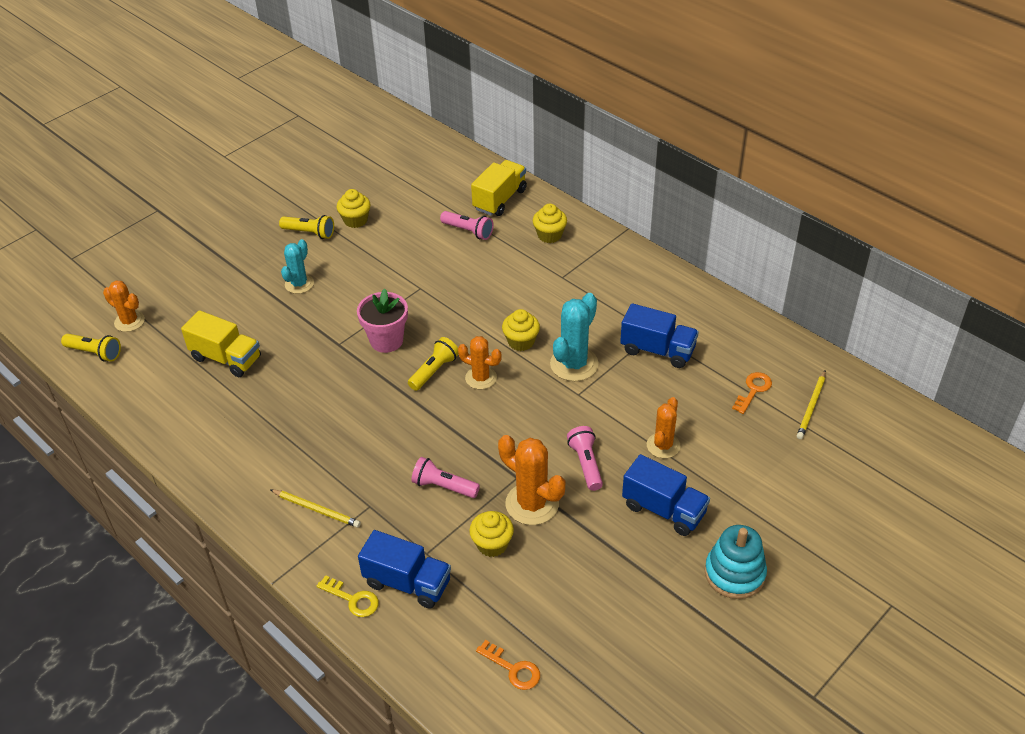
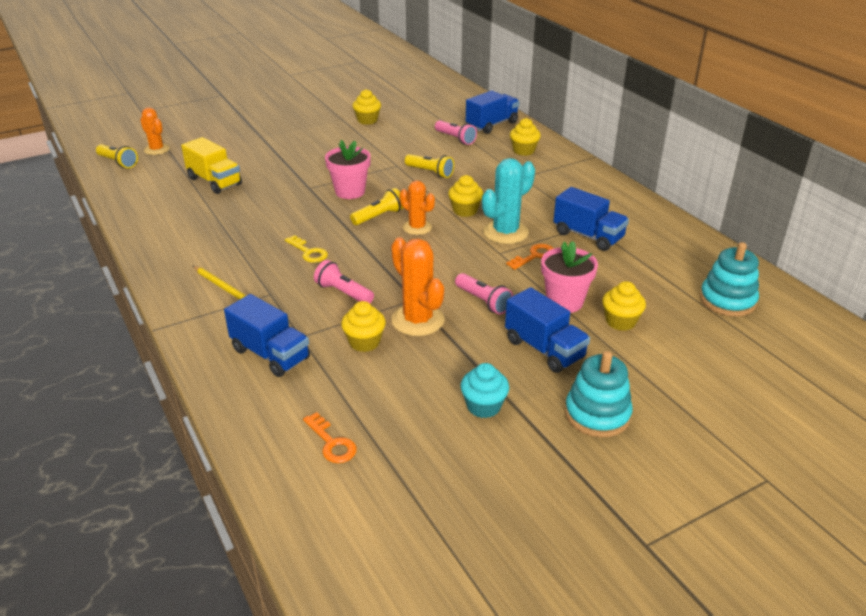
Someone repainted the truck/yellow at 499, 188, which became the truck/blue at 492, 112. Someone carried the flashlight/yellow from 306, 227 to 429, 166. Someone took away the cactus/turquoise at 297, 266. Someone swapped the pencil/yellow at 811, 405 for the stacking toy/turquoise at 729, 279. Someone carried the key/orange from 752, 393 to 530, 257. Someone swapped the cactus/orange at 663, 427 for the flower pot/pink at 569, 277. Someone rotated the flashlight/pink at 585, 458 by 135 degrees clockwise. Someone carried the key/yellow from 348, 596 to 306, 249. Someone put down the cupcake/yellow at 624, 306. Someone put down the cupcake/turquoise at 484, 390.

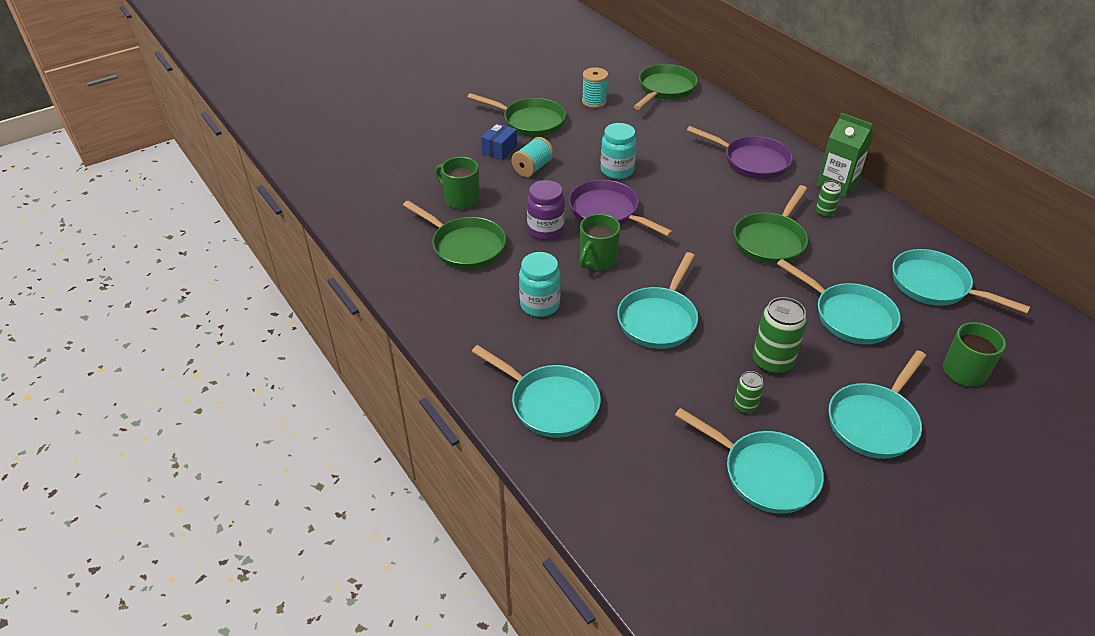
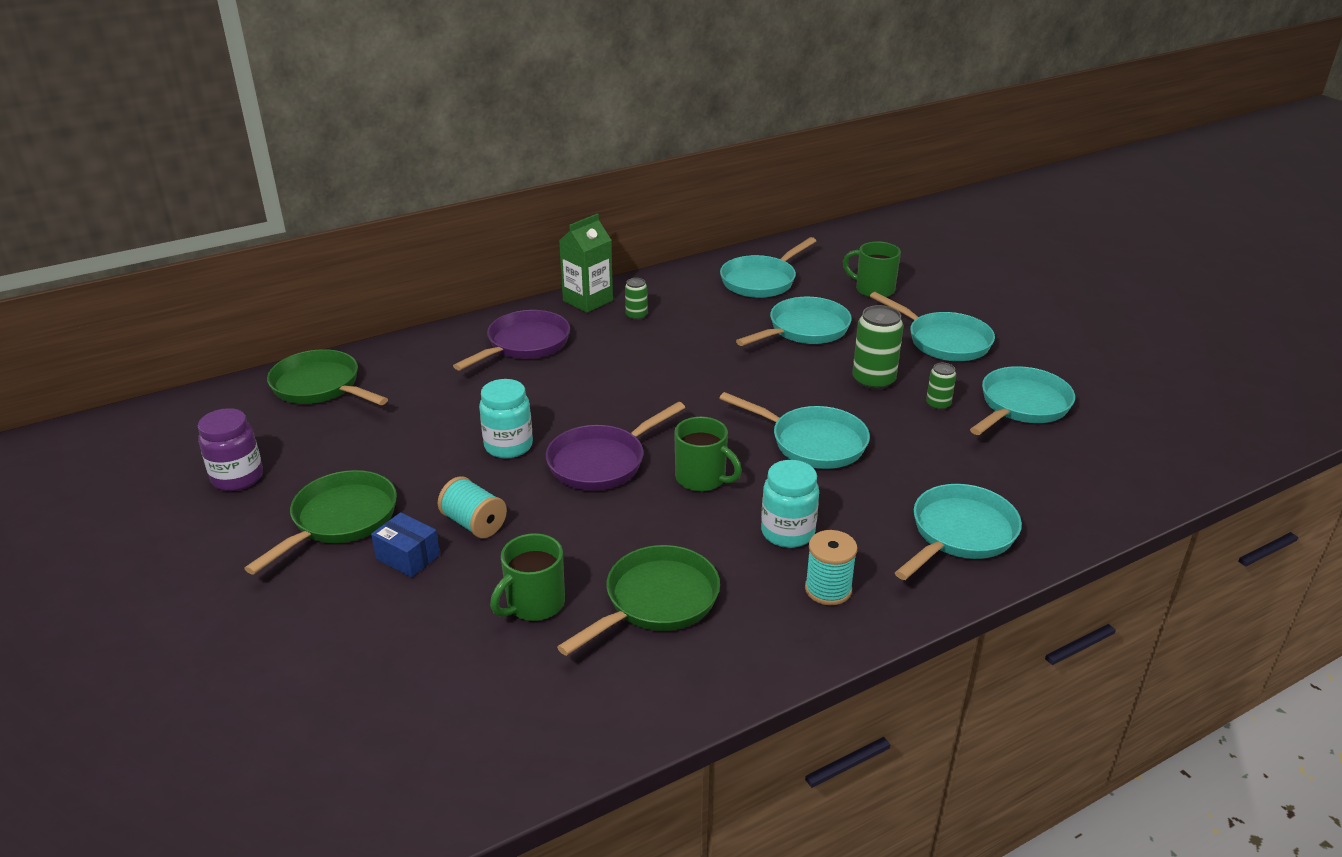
Someone carried the spool/turquoise from 595, 87 to 831, 567. Someone carried the jar/purple from 546, 210 to 230, 449. Someone took away the pan/green at 771, 225.

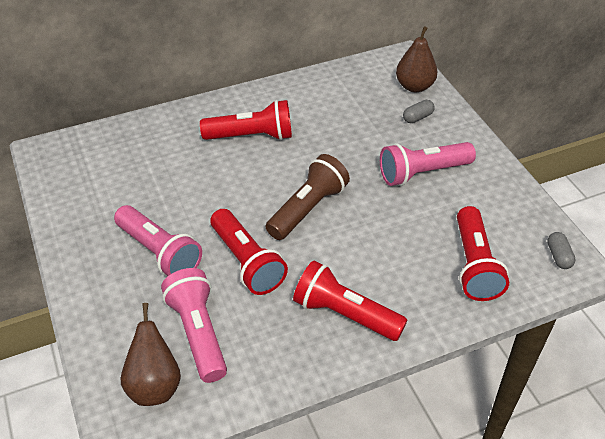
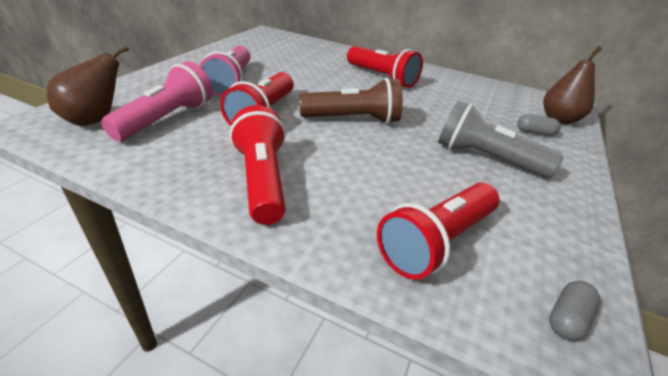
Someone repainted the flashlight/pink at 428, 164, which became the flashlight/grey at 501, 139.

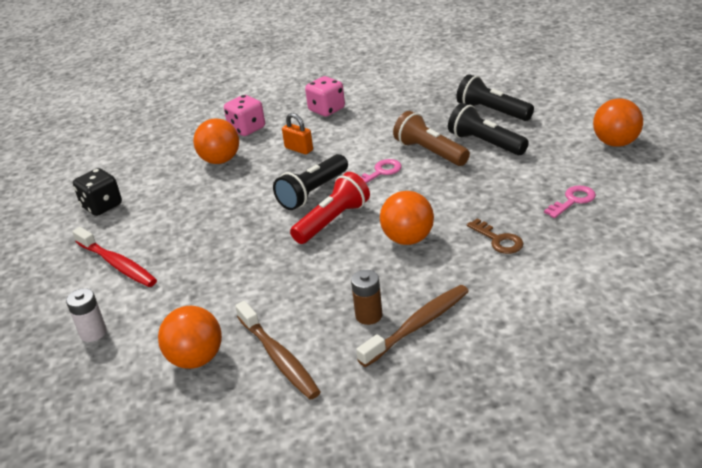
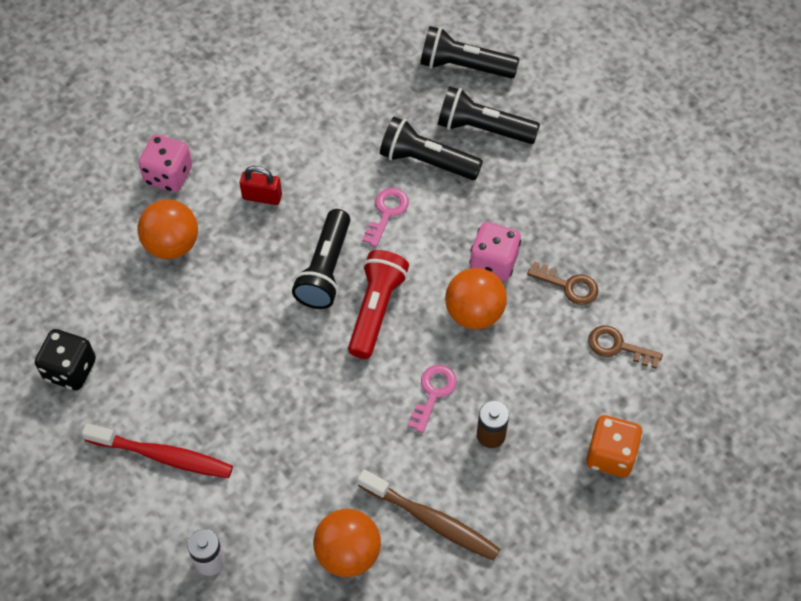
Someone carried the dice/pink from 325, 96 to 495, 251. Someone took away the ball/orange at 618, 122. Someone repainted the flashlight/brown at 431, 138, which became the flashlight/black at 431, 148. Someone repainted the padlock/orange at 297, 133, which became the padlock/red at 260, 185. Someone carried the key/pink from 570, 201 to 432, 399. Someone took away the toothbrush/brown at 412, 326. Someone put down the key/brown at 625, 347. Someone put down the dice/orange at 614, 446.

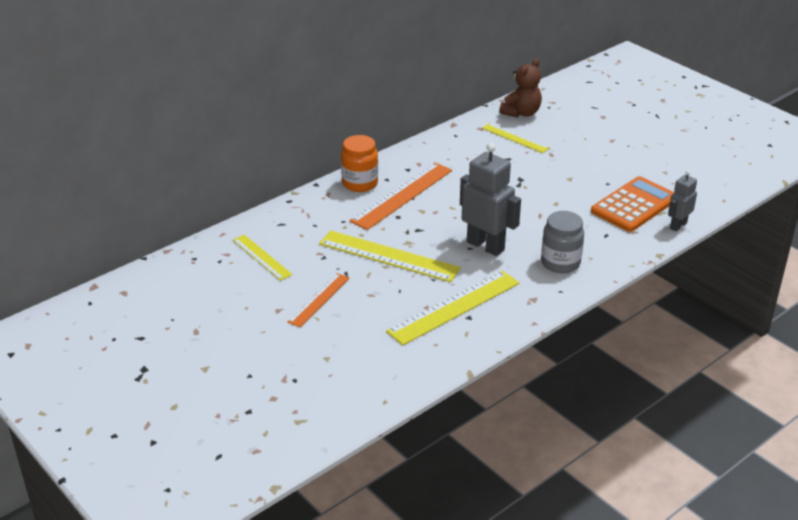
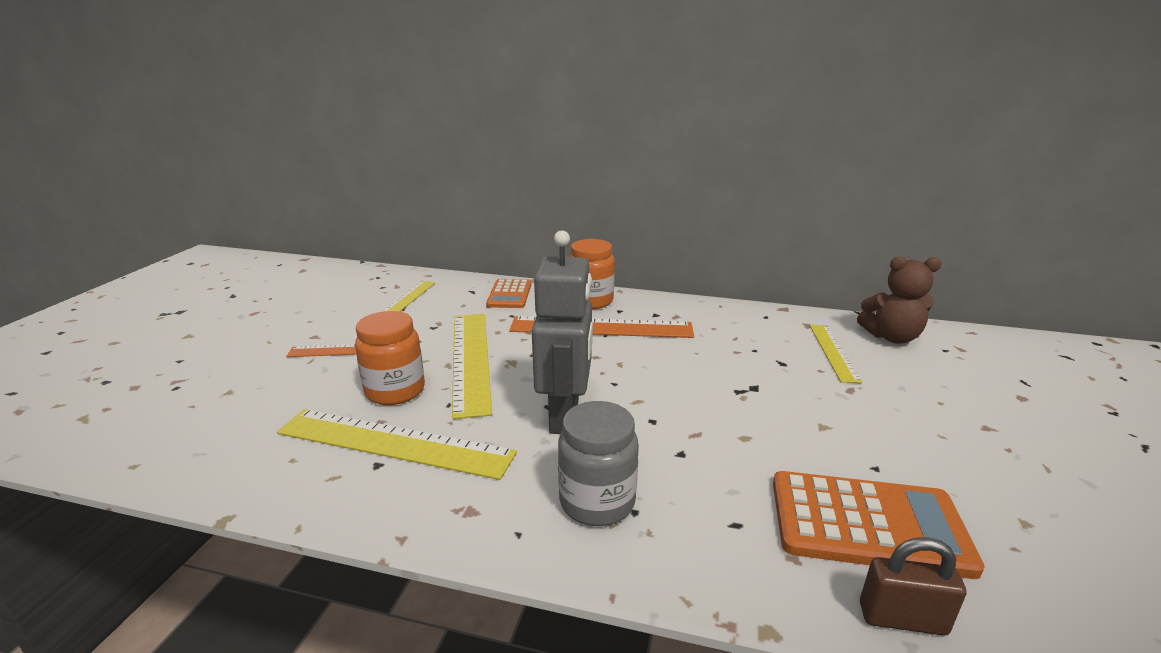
Someone swapped the robot/grey at 682, 200 for the padlock/brown at 913, 586. Someone put down the calculator/orange at 508, 293. Someone put down the jar/orange at 390, 358.

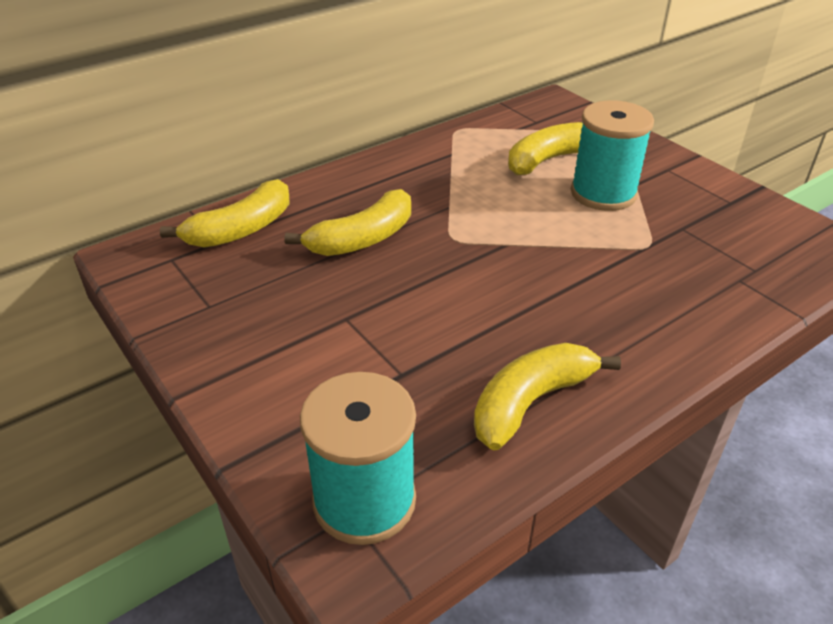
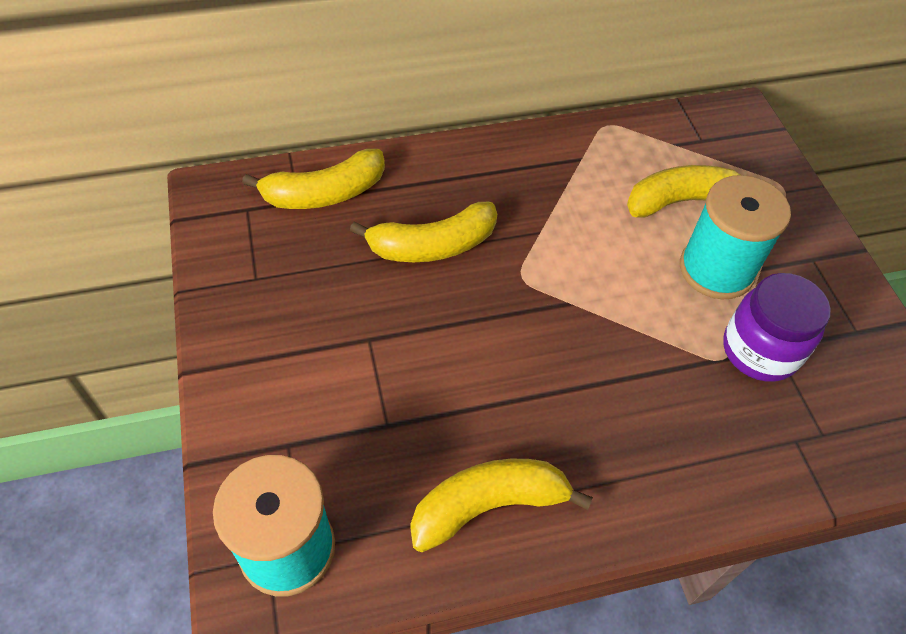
Someone put down the jar/purple at 777, 327.

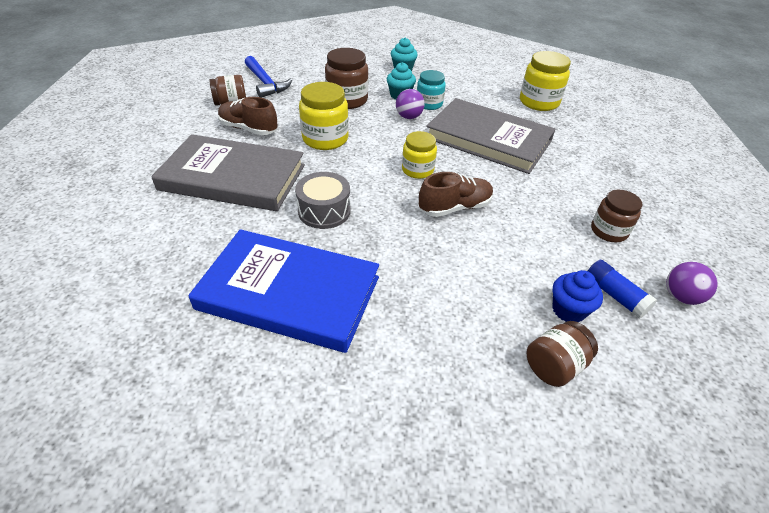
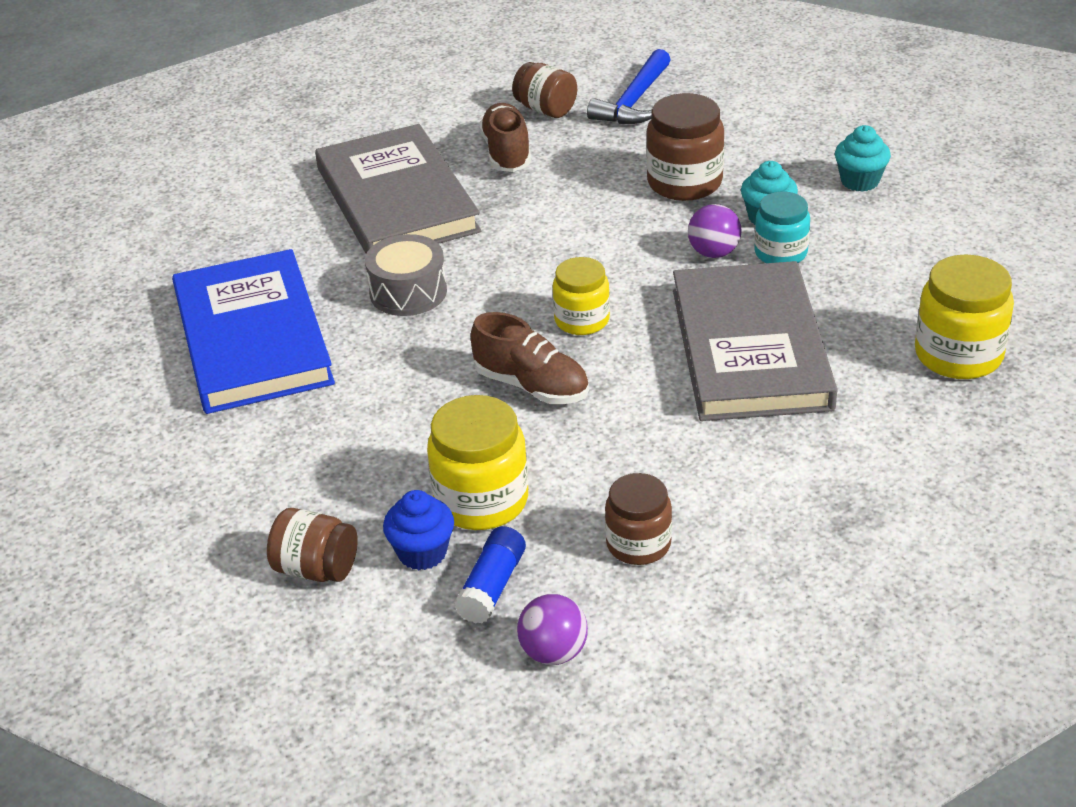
Someone carried the jar/yellow from 324, 116 to 477, 462.

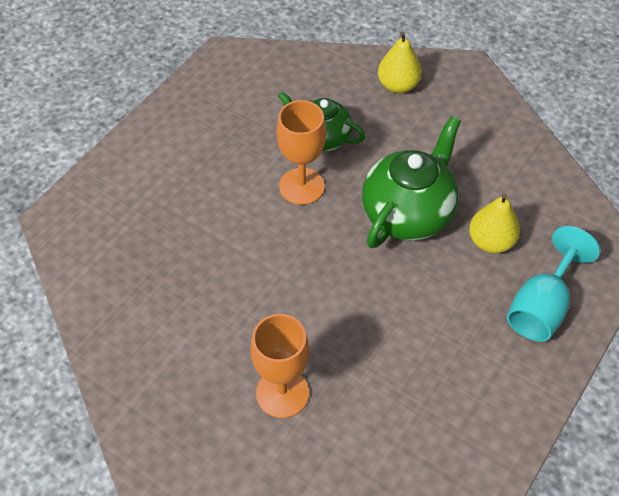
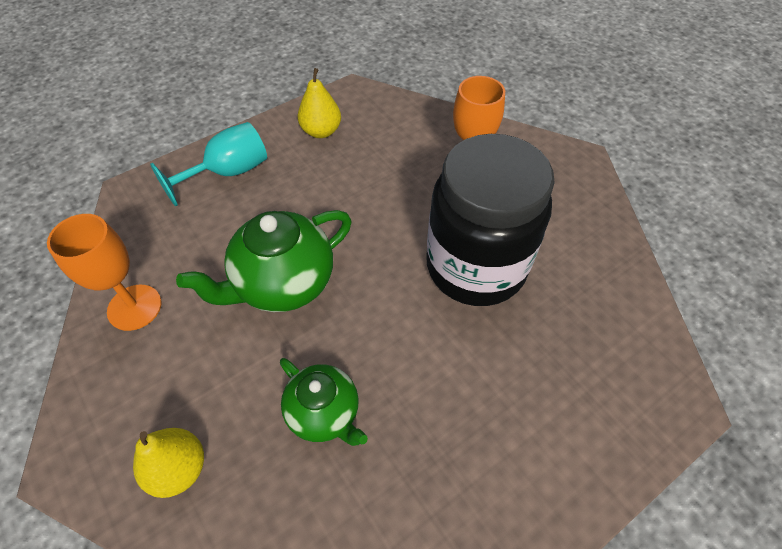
Someone carried the goblet/orange from 301, 152 to 104, 272. Someone carried the pear/yellow from 494, 223 to 319, 103. Someone put down the jar/black at 490, 220.

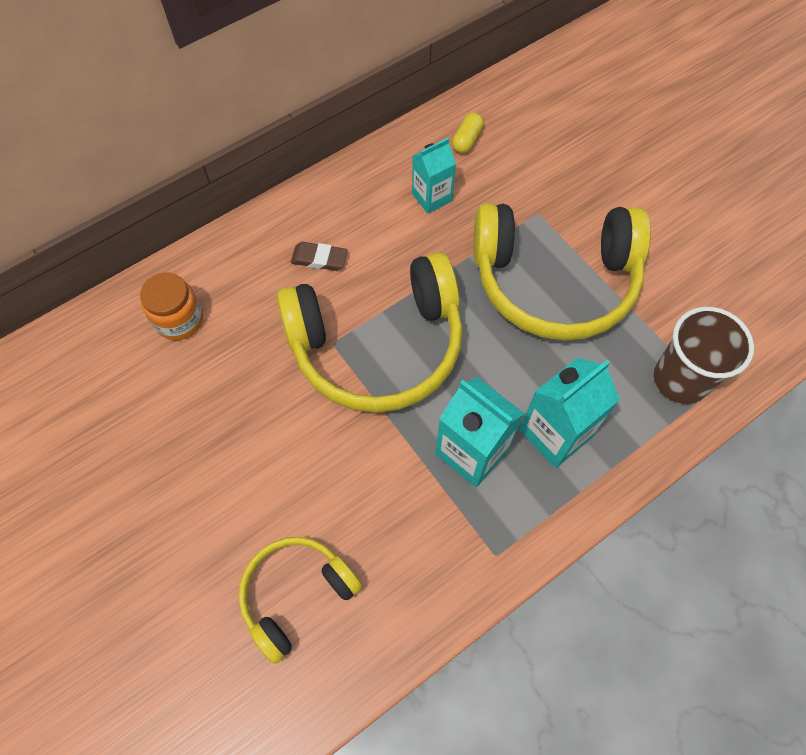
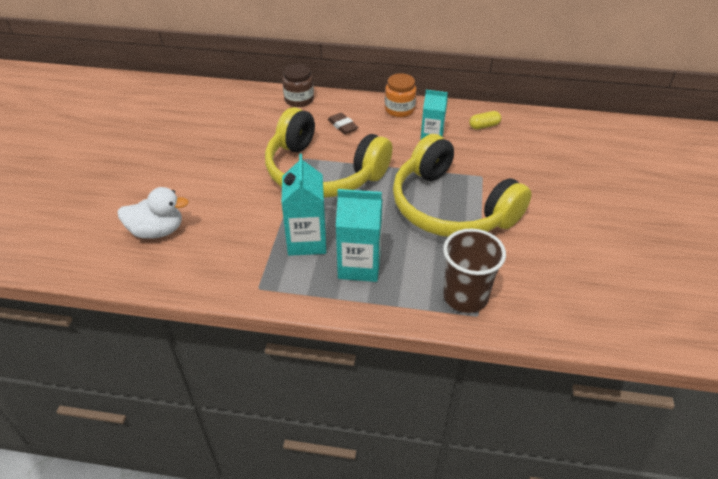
Someone carried the jar/orange from 171, 306 to 400, 95. Someone swapped the headphones/yellow at 300, 600 for the duck/white at 153, 213. Someone put down the jar/brown at 298, 85.

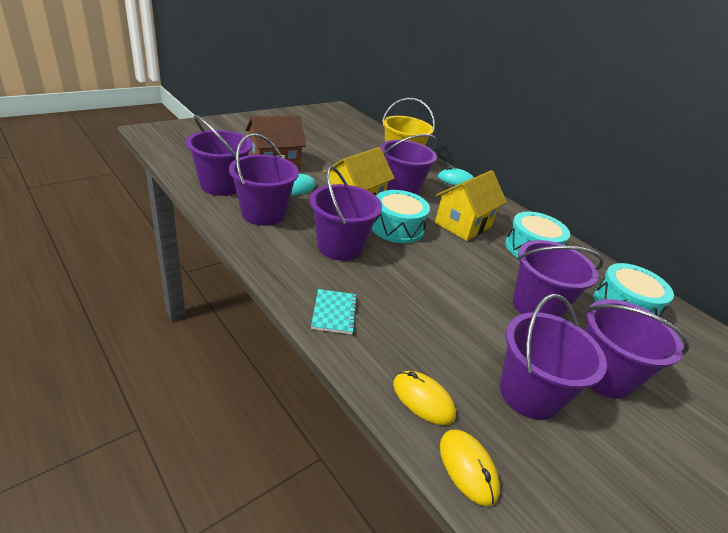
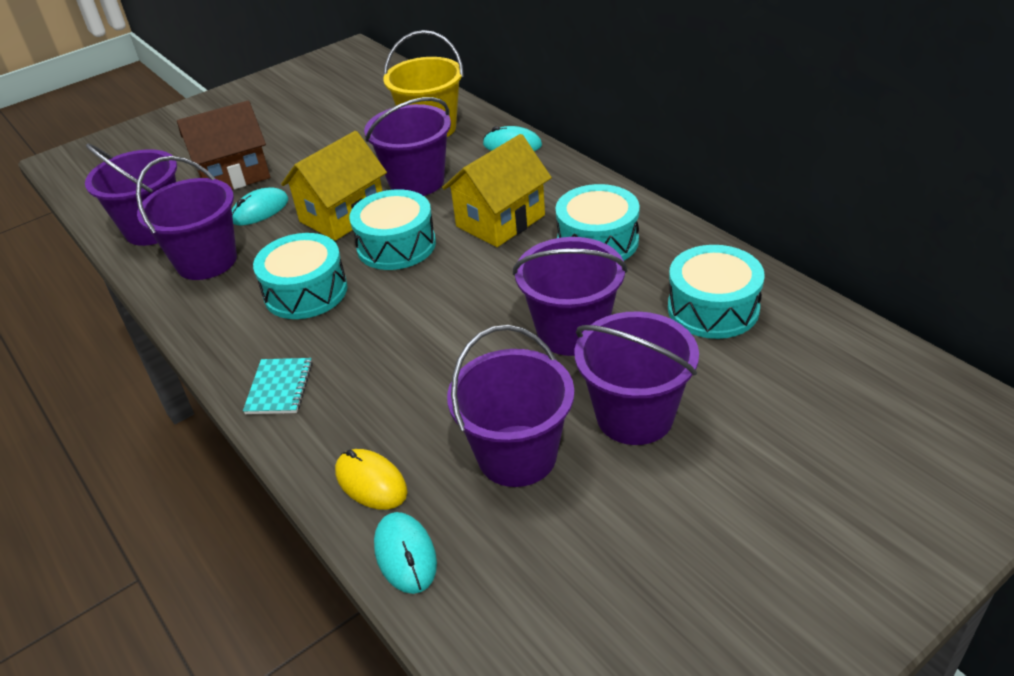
Someone swapped the bucket/purple at 346, 213 for the drum/turquoise at 300, 276. Someone repainted the mouse/yellow at 470, 468, which became the mouse/turquoise at 405, 553.

